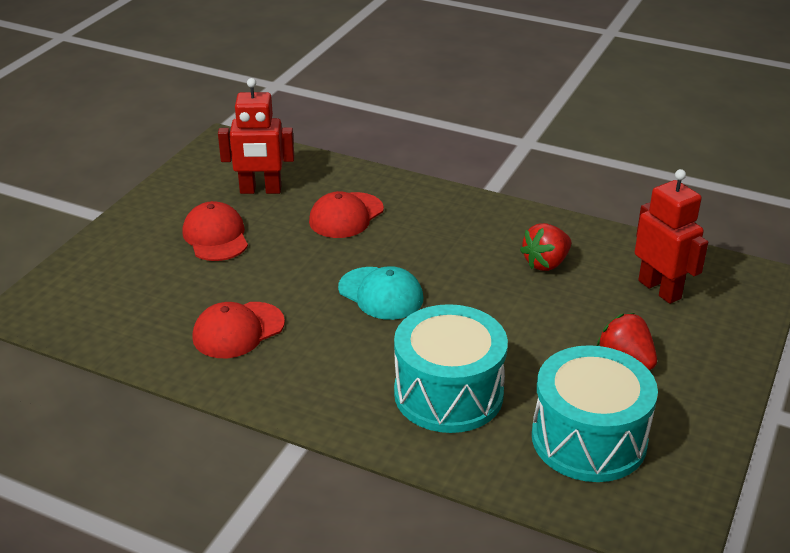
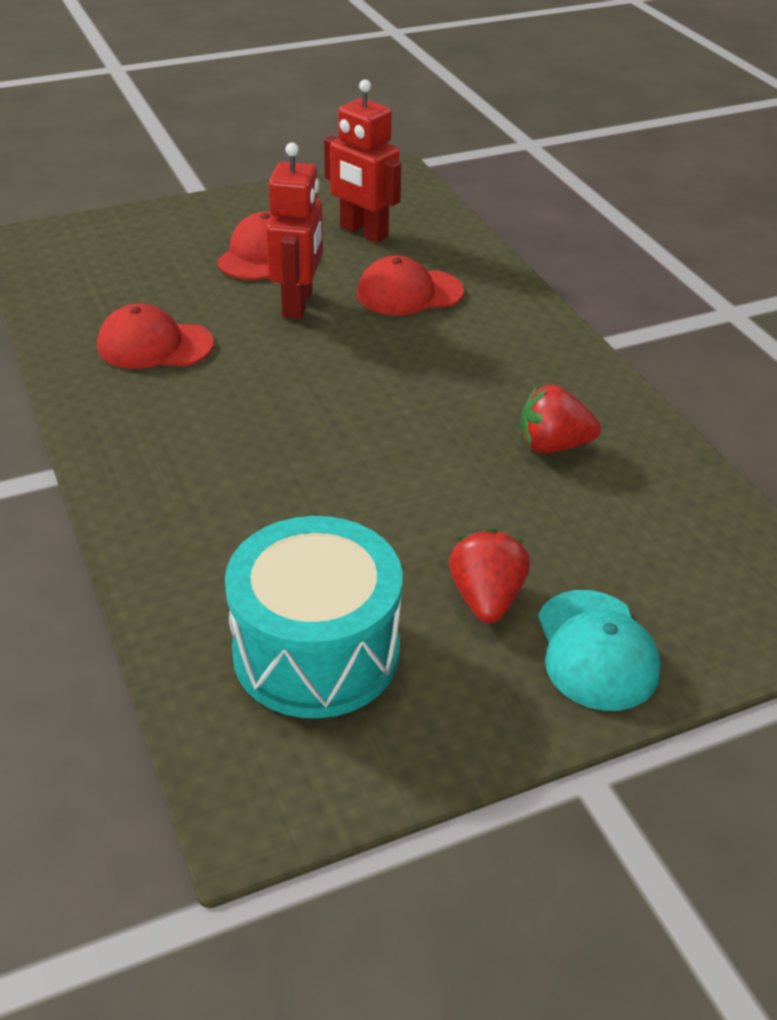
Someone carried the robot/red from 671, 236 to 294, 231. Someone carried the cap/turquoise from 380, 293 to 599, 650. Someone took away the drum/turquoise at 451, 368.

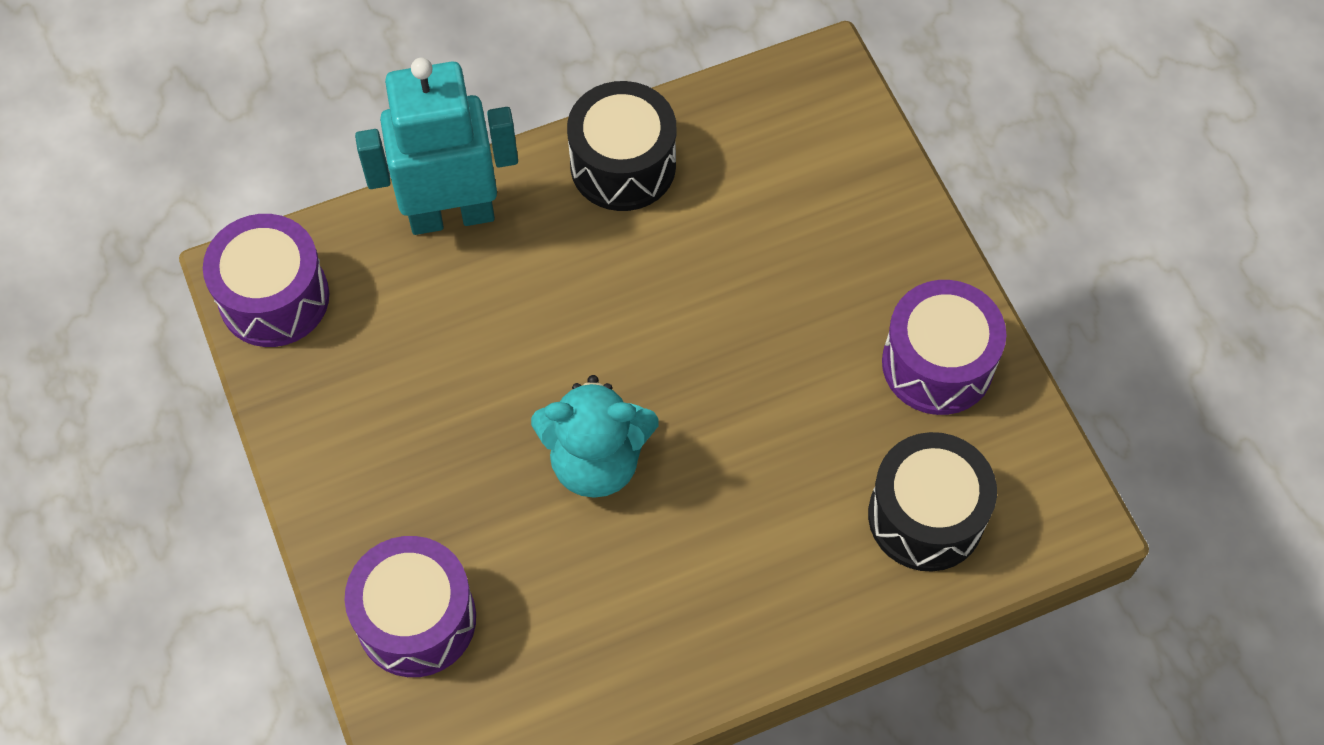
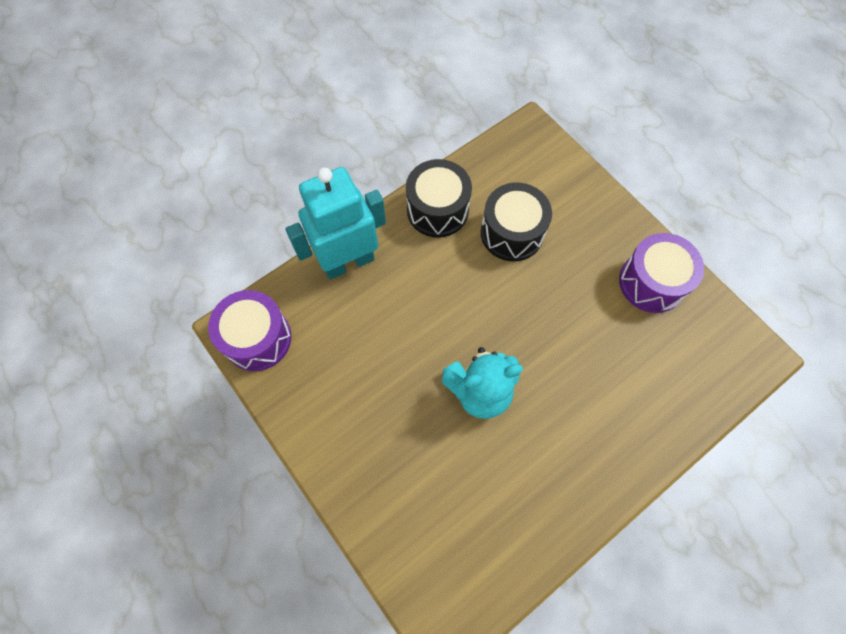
Someone carried the drum/black from 932, 501 to 516, 222. Someone took away the drum/purple at 410, 606.

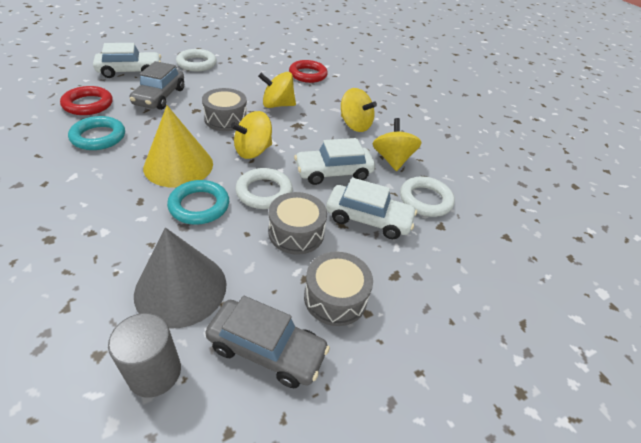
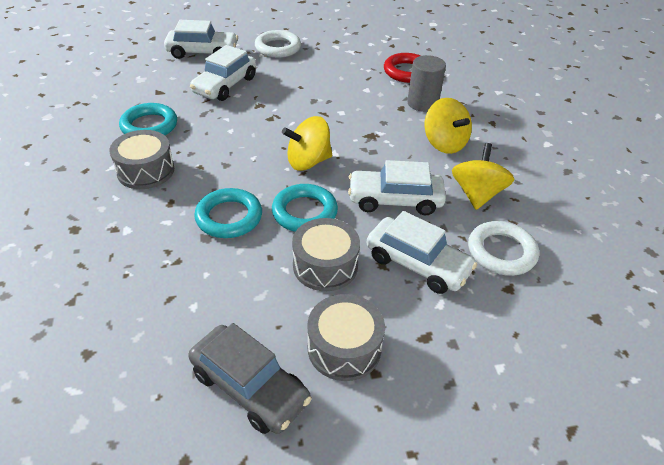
Someone repainted the car/grey at 156, 85, which became the car/white at 223, 73. Someone took away the spinning top/yellow at 277, 90. Someone took away the ring/red at 86, 100. Someone carried the drum/grey from 224, 109 to 141, 159. Someone took away the cone/yellow at 178, 146. Someone repainted the ring/white at 264, 188, which became the ring/turquoise at 305, 208. Someone took away the cone/grey at 180, 278. Someone carried the cylinder/grey from 144, 355 to 426, 83.

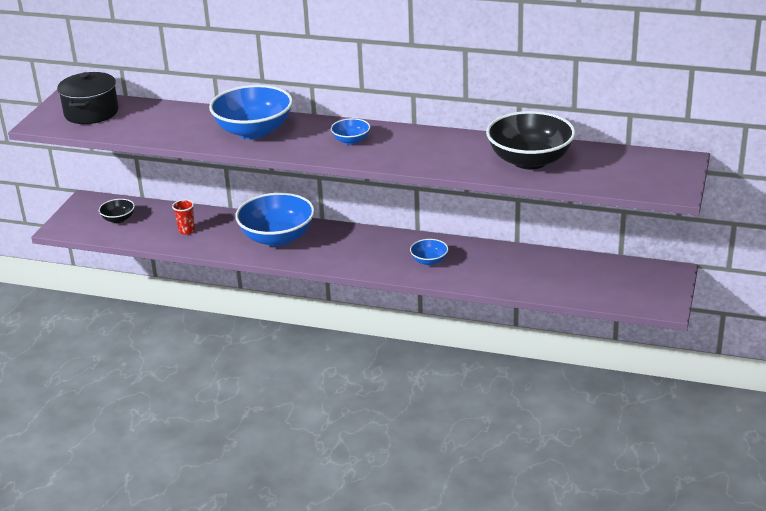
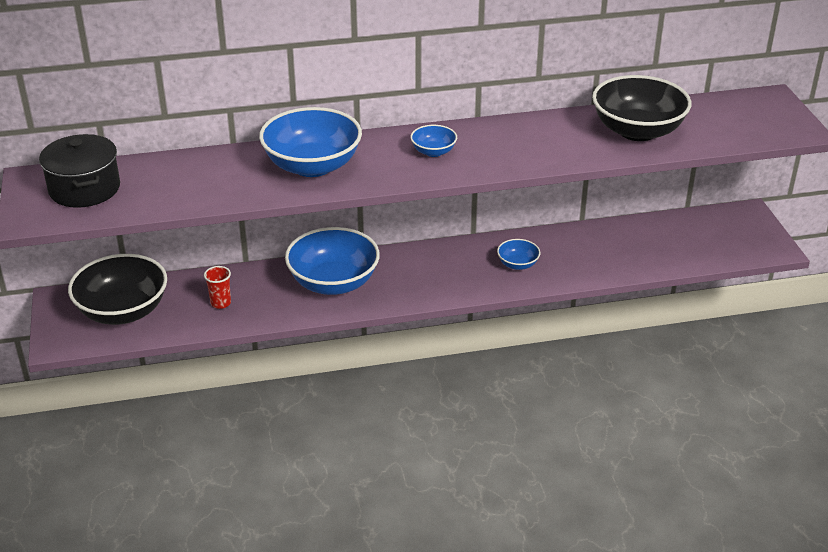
Someone scaled the bowl/black at 117, 211 by 2.13.

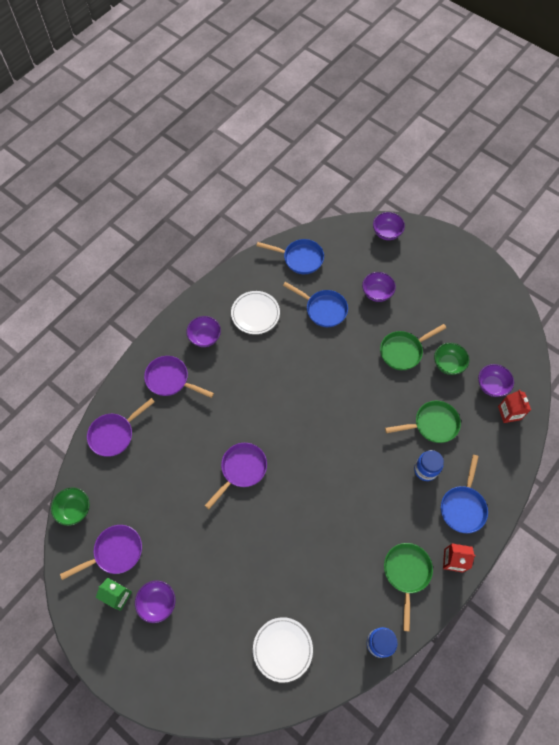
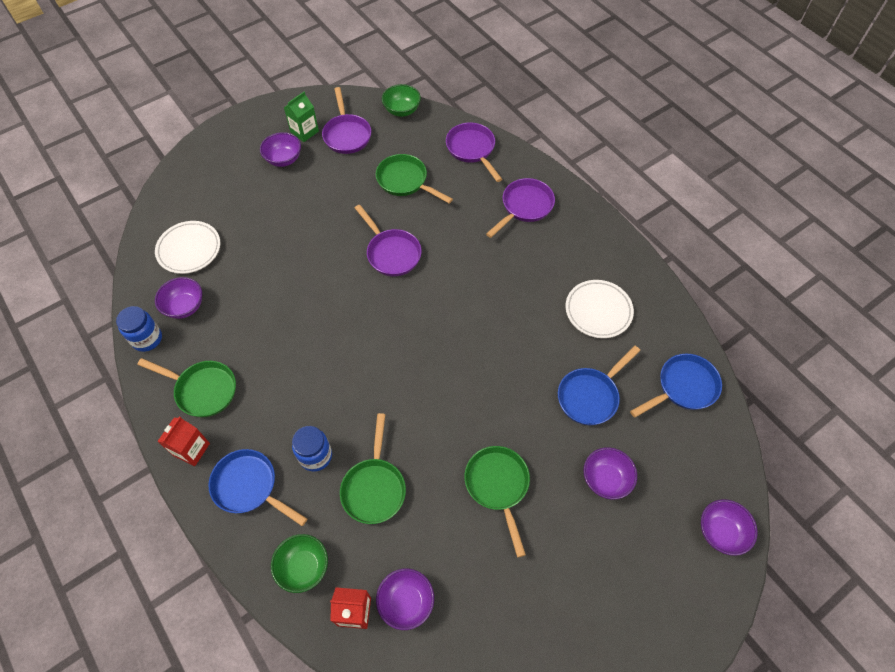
Someone rotated the pan/blue at 290, 256 by 150 degrees counterclockwise. Someone carried the bowl/purple from 203, 331 to 178, 298. Someone carried the bowl/green from 451, 359 to 299, 563. Someone put down the pan/green at 414, 178.

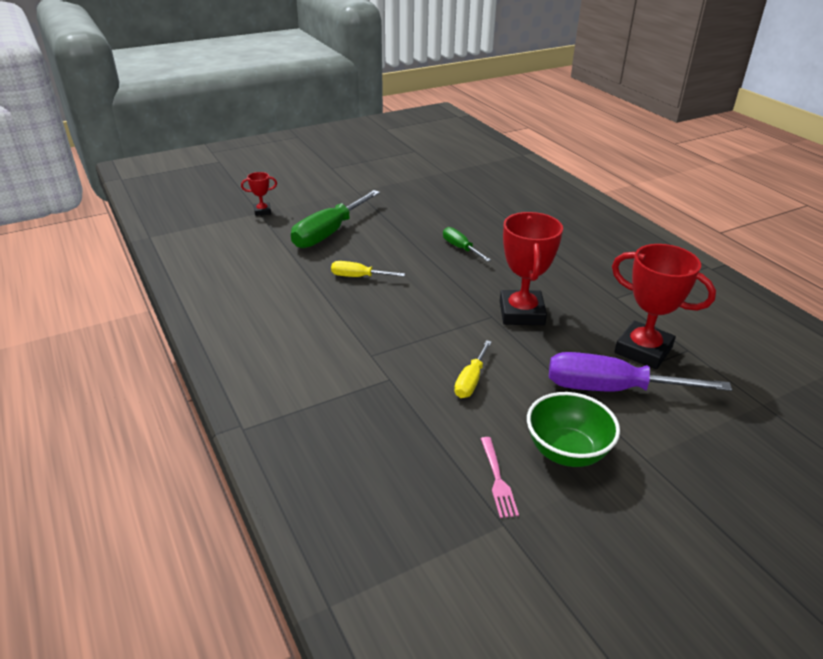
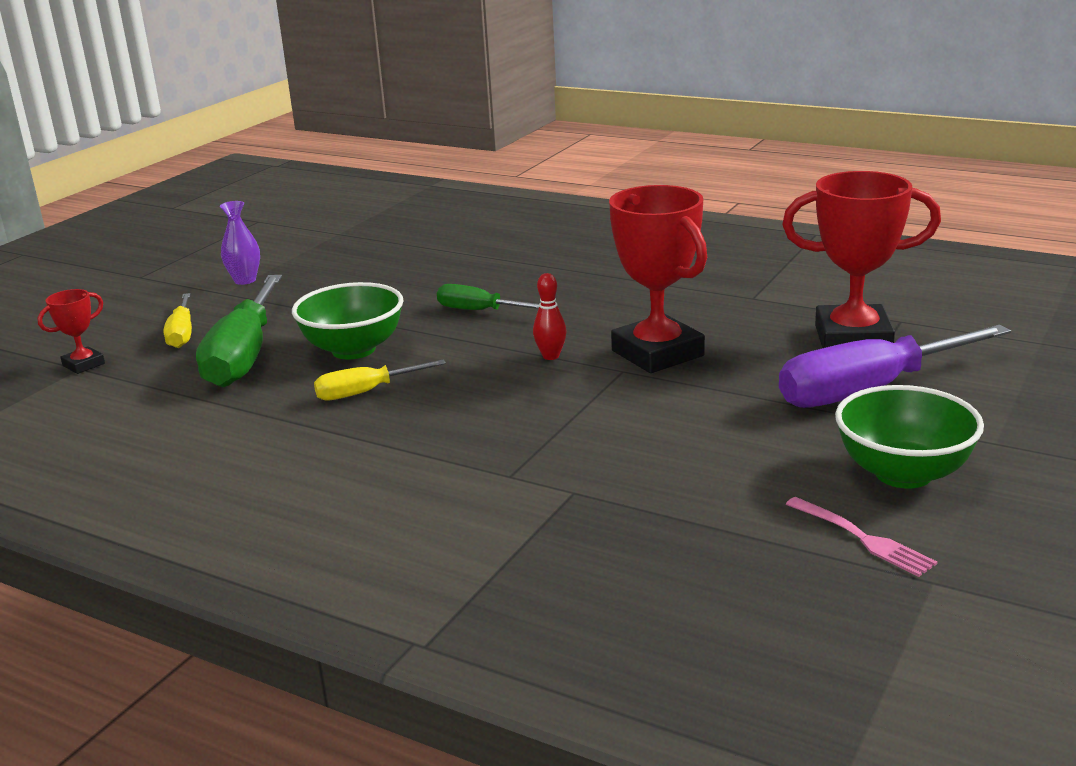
Someone carried the screwdriver/yellow from 473, 369 to 177, 320. Someone put down the vase/purple at 240, 243. Someone put down the bowling pin/red at 550, 316. Someone put down the bowl/green at 348, 321.

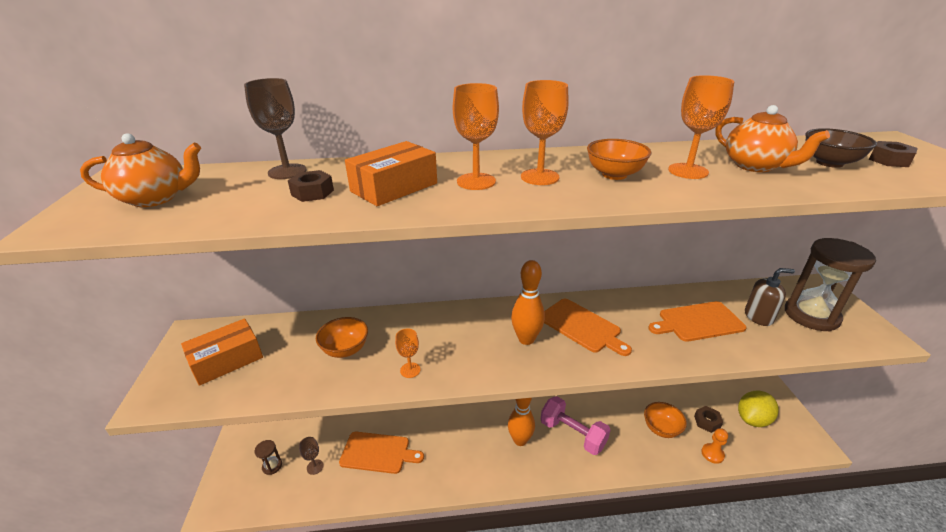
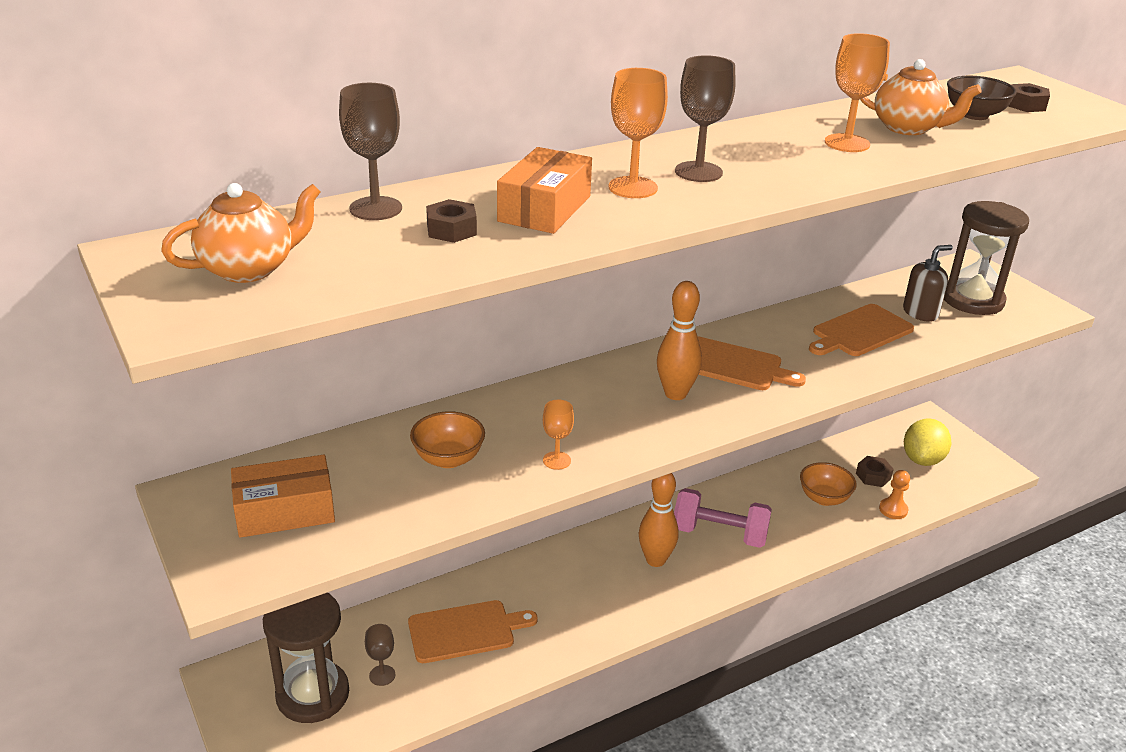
Someone repainted the goblet/orange at 545, 132, which became the goblet/brown at 705, 118. Someone took away the bowl/orange at 619, 159. Someone rotated the box/orange at 222, 352 by 45 degrees clockwise. Someone scaled the hourglass/brown at 268, 457 by 2.32.

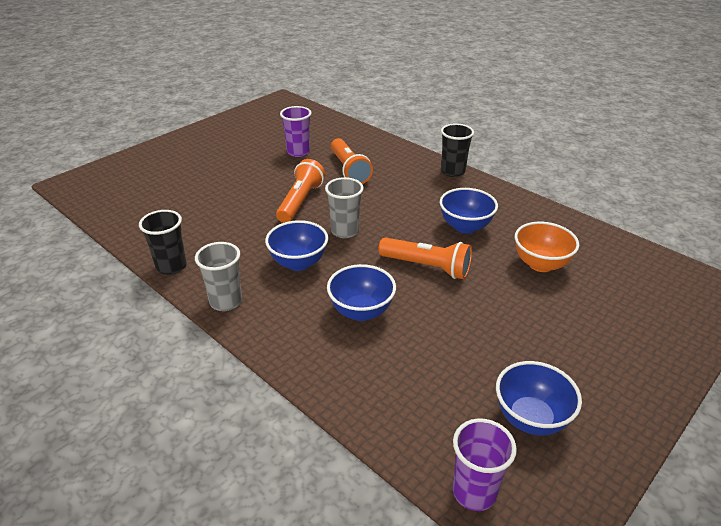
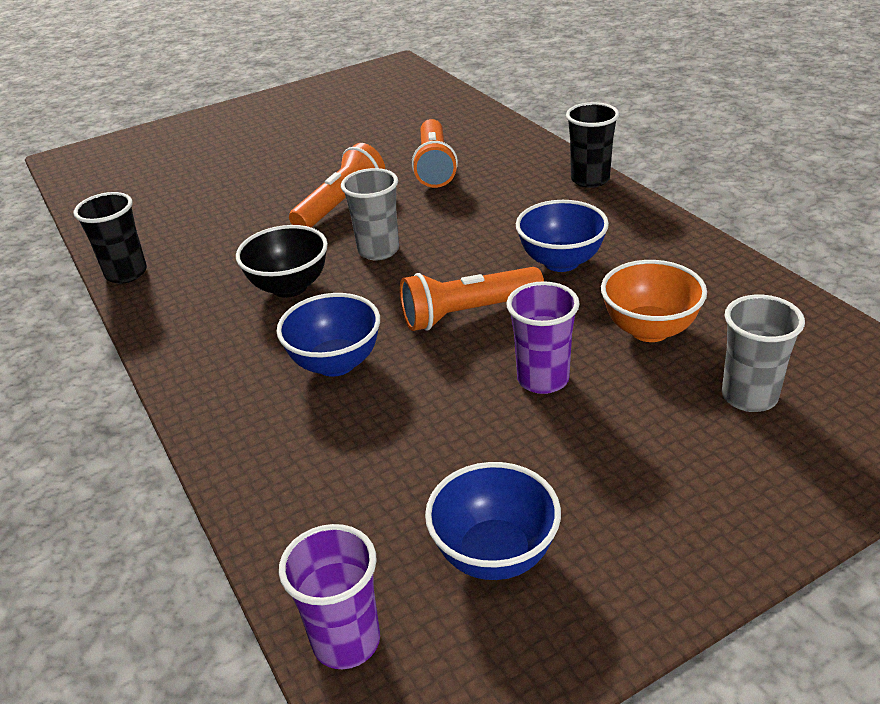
Someone carried the cup/purple from 295, 131 to 543, 337. Someone repainted the bowl/blue at 296, 245, which became the bowl/black at 282, 261. Someone rotated the flashlight/orange at 425, 258 by 120 degrees clockwise. Someone carried the cup/grey from 218, 276 to 763, 353.

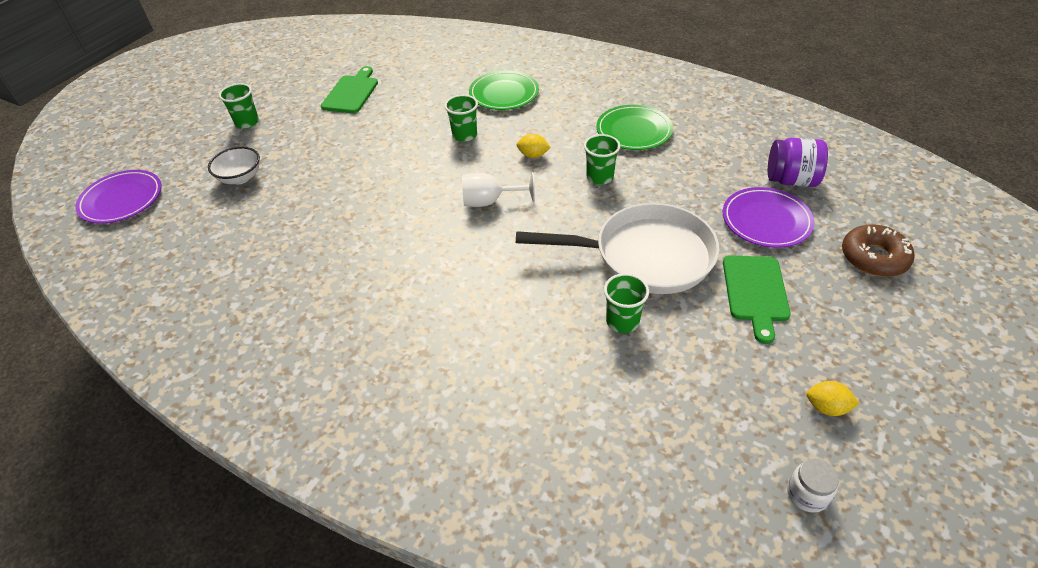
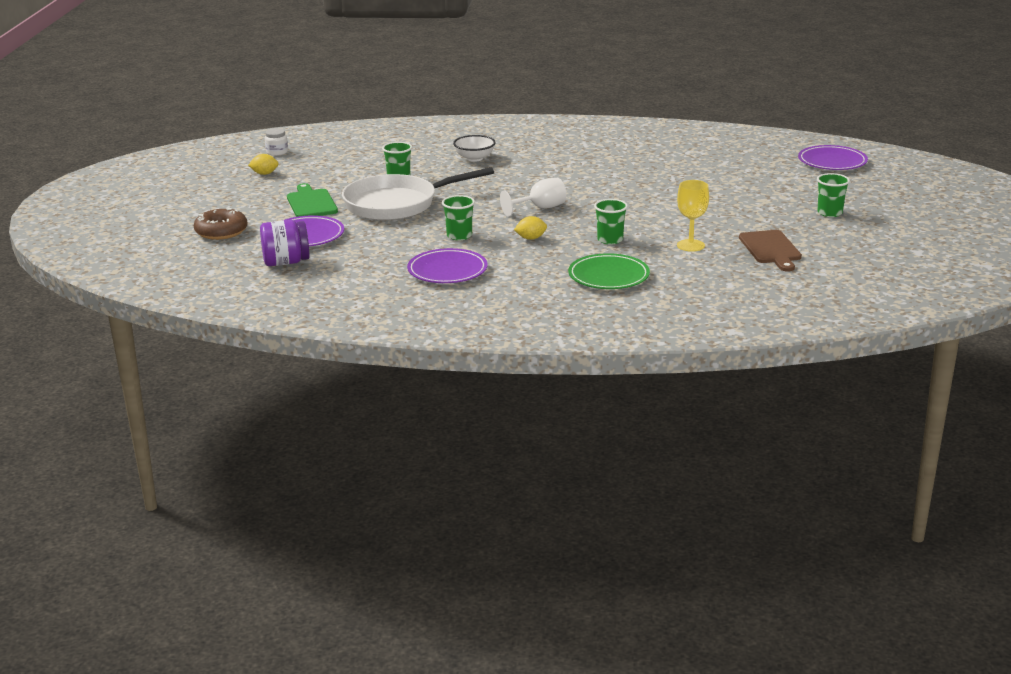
Someone repainted the cutting board/green at 349, 89, which became the cutting board/brown at 770, 250. Someone repainted the plate/green at 634, 127, which became the plate/purple at 447, 265. Someone carried the bowl/white from 234, 165 to 474, 148. Someone put down the goblet/yellow at 693, 216.

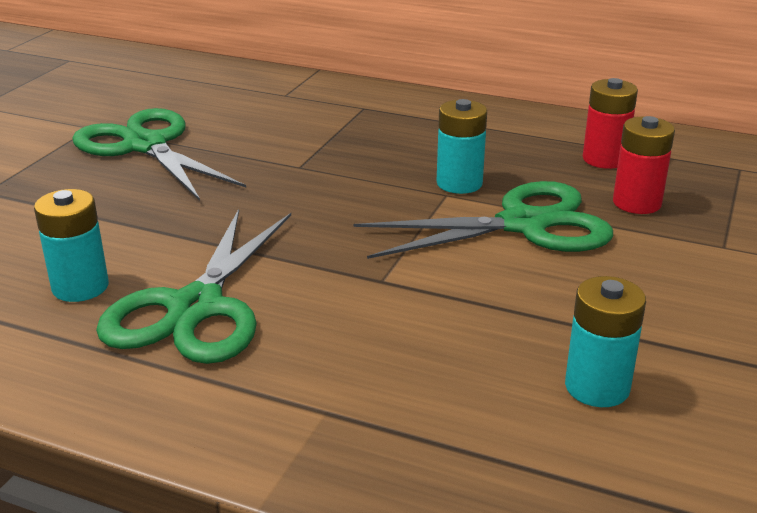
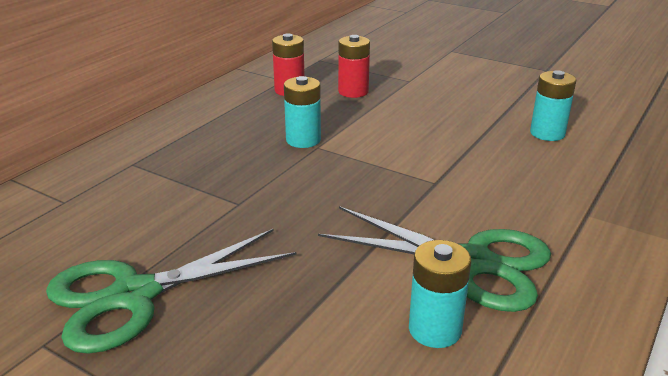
Someone took away the scissors/green at 483, 220.

